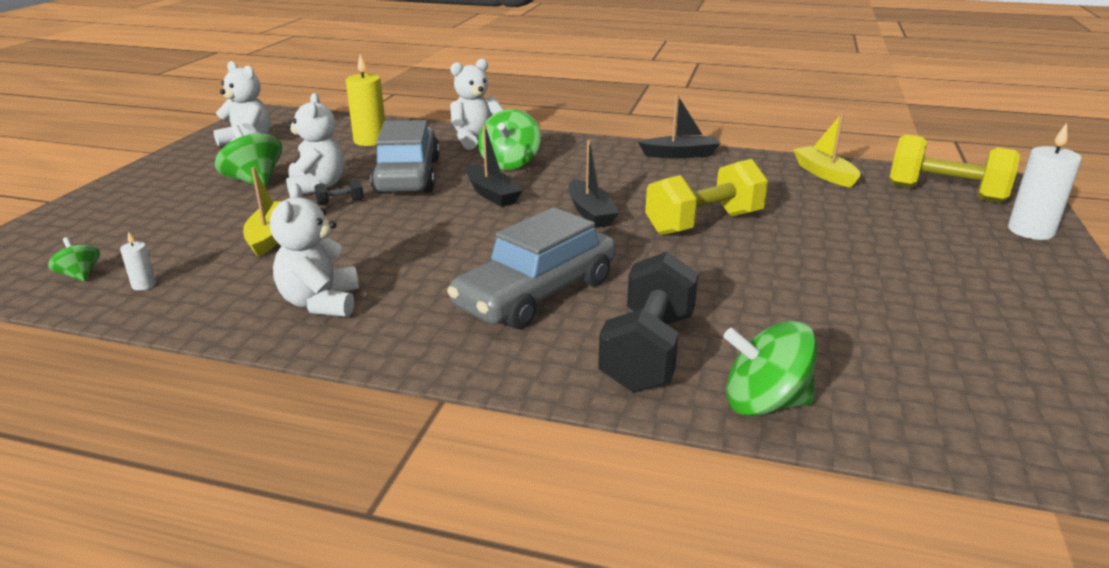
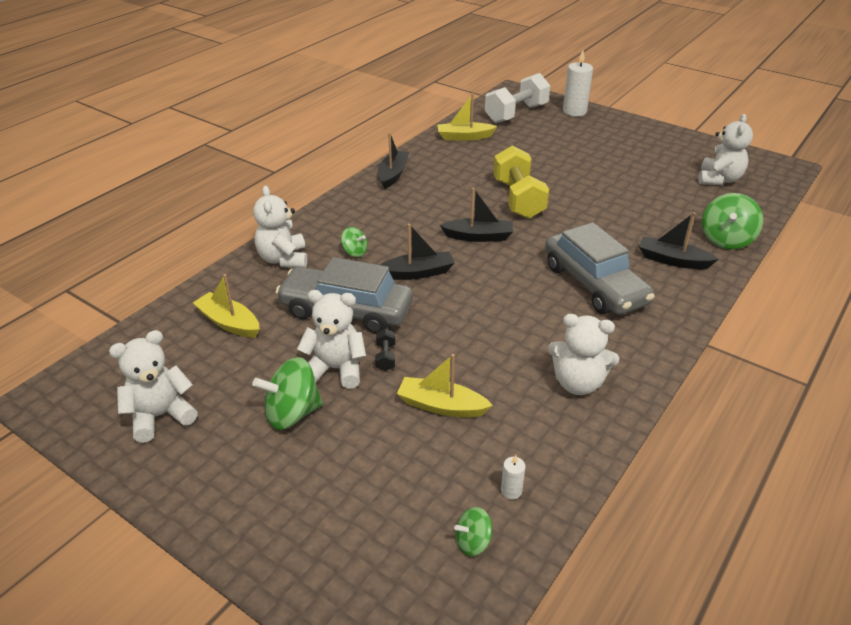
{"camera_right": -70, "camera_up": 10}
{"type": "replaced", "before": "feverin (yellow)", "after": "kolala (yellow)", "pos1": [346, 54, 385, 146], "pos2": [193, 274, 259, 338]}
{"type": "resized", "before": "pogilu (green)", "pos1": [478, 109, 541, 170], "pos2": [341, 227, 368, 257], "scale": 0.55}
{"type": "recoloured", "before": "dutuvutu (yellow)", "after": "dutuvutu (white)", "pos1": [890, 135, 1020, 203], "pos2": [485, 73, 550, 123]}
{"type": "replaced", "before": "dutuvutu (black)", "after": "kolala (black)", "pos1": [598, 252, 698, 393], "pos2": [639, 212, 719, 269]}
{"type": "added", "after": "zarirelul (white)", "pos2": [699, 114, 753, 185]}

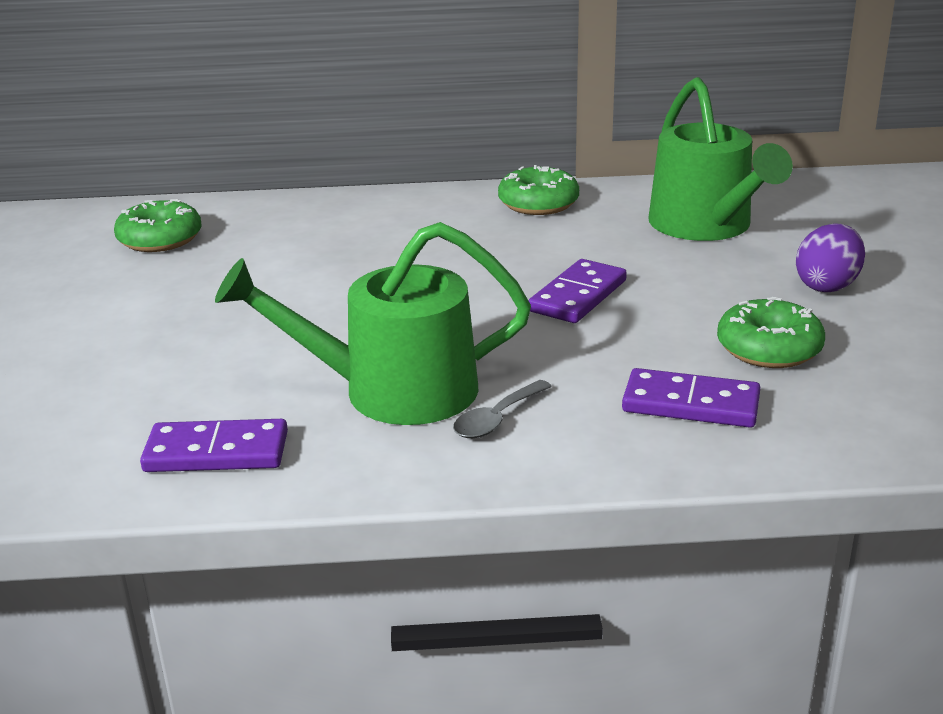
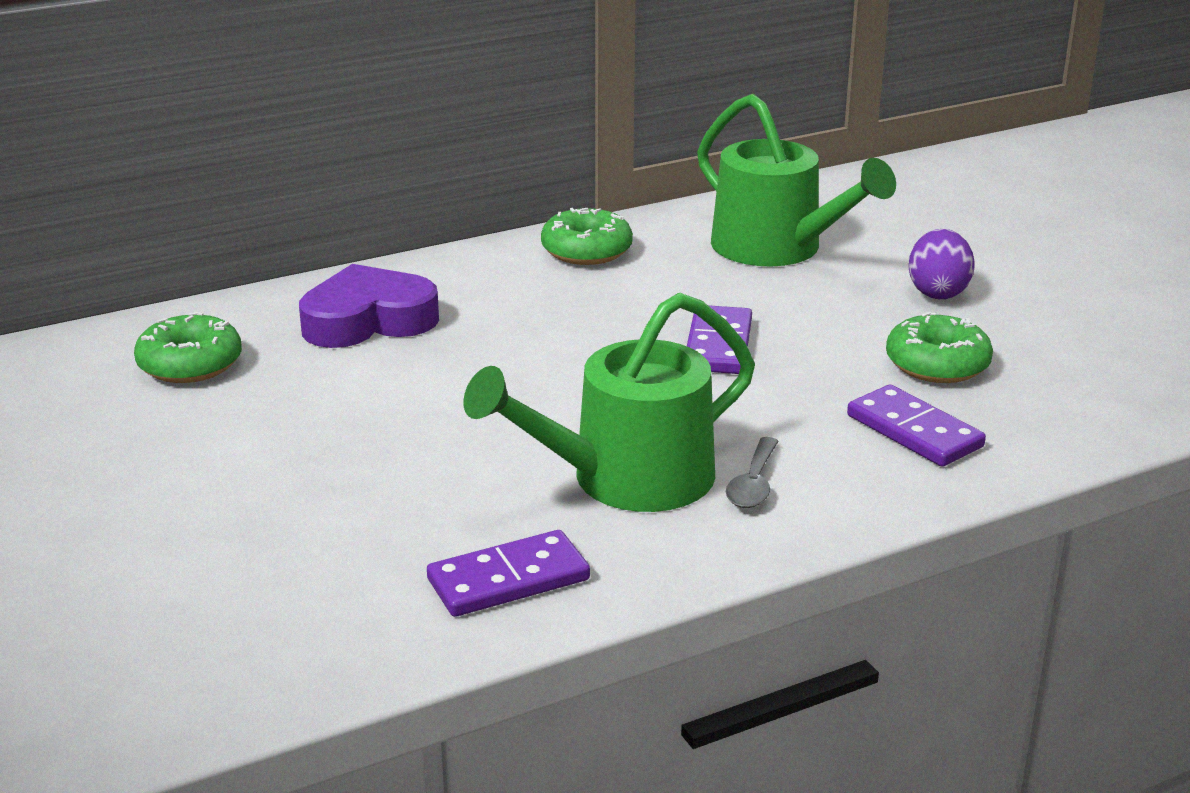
{"camera_right": -25, "camera_up": 0}
{"type": "turned", "before": "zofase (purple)", "pos1": [622, 368, 761, 428], "pos2": [847, 385, 986, 467], "turn": 60}
{"type": "added", "after": "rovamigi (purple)", "pos2": [299, 264, 439, 348]}

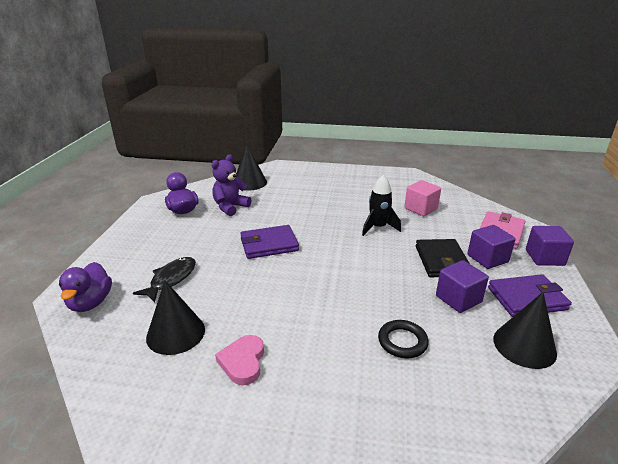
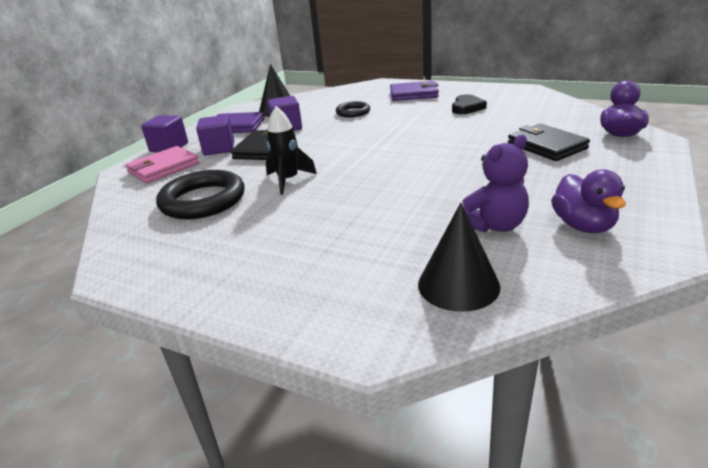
{"camera_right": -160, "camera_up": 0}
{"type": "replaced", "before": "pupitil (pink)", "after": "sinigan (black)", "pos1": [404, 180, 441, 216], "pos2": [156, 170, 245, 219]}
{"type": "moved", "before": "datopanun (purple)", "pos1": [240, 225, 299, 259], "pos2": [390, 81, 439, 101]}
{"type": "replaced", "before": "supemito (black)", "after": "datopanun (black)", "pos1": [133, 257, 196, 303], "pos2": [508, 124, 590, 161]}
{"type": "removed", "before": "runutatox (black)", "pos1": [146, 281, 205, 355]}
{"type": "recoloured", "before": "rovamigi (pink)", "after": "rovamigi (black)", "pos1": [215, 335, 264, 385], "pos2": [452, 94, 487, 114]}

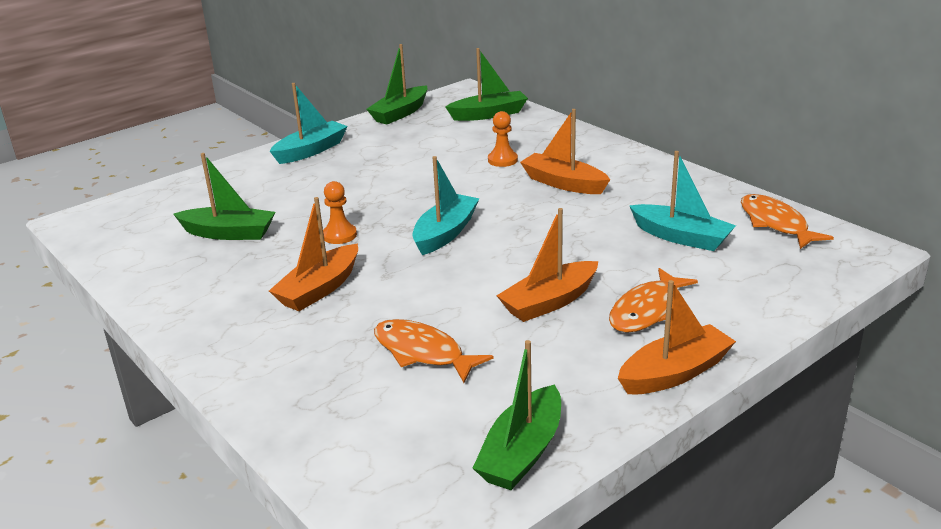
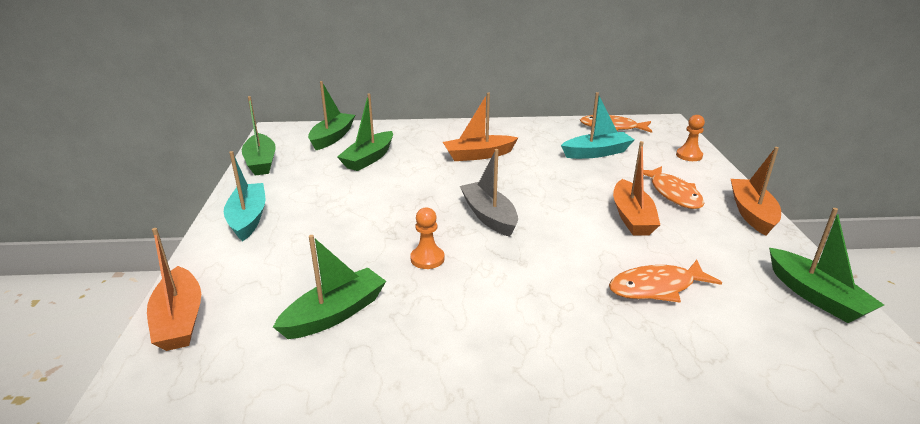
{"camera_right": -55, "camera_up": 0}
{"type": "moved", "before": "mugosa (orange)", "pos1": [488, 111, 518, 167], "pos2": [676, 115, 705, 161]}
{"type": "recoloured", "before": "kolala (turquoise)", "after": "kolala (grey)", "pos1": [412, 156, 480, 255], "pos2": [460, 149, 518, 237]}
{"type": "moved", "before": "kolala (orange)", "pos1": [269, 197, 358, 311], "pos2": [147, 228, 201, 351]}
{"type": "added", "after": "kolala (green)", "pos2": [337, 94, 393, 171]}

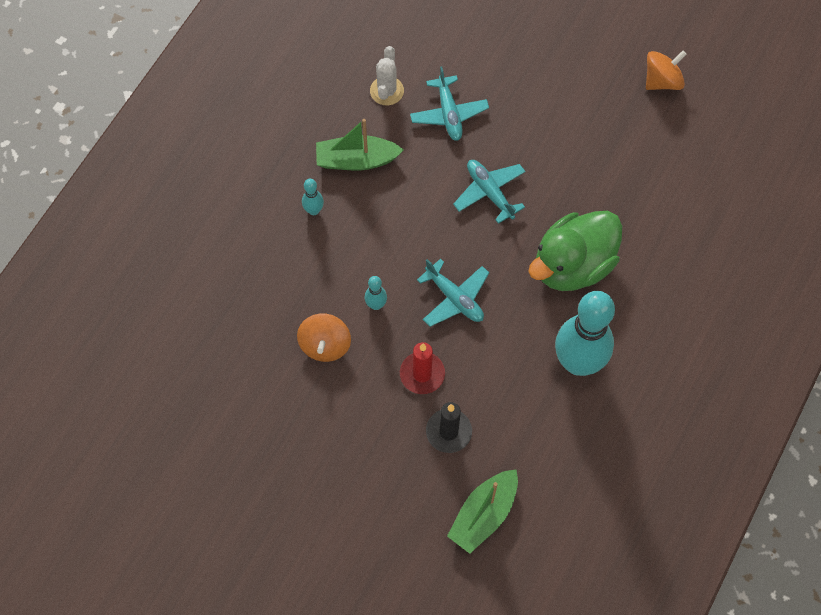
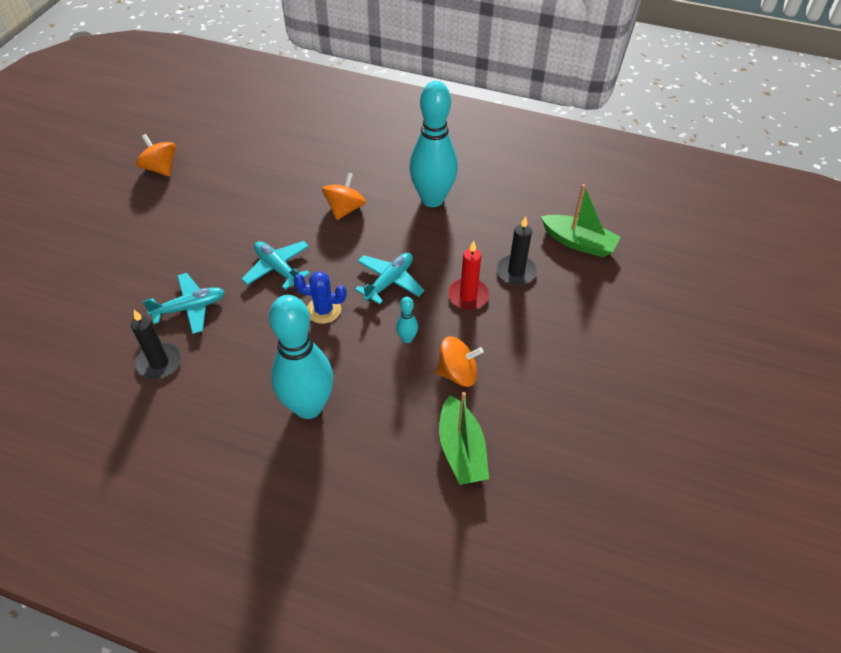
{"camera_right": -100, "camera_up": -15}
{"type": "replaced", "before": "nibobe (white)", "after": "feverin (black)", "pos1": [370, 46, 404, 105], "pos2": [131, 310, 181, 379]}
{"type": "moved", "before": "kolala (green)", "pos1": [316, 119, 404, 170], "pos2": [439, 392, 489, 485]}
{"type": "turned", "before": "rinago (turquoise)", "pos1": [453, 160, 525, 224], "pos2": [241, 241, 310, 290], "turn": 90}
{"type": "resized", "before": "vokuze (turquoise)", "pos1": [302, 179, 324, 215], "pos2": [269, 295, 333, 419], "scale": 2.47}
{"type": "replaced", "before": "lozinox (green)", "after": "pogilu (orange)", "pos1": [528, 211, 622, 291], "pos2": [322, 172, 366, 220]}
{"type": "added", "after": "nibobe (blue)", "pos2": [294, 271, 346, 324]}

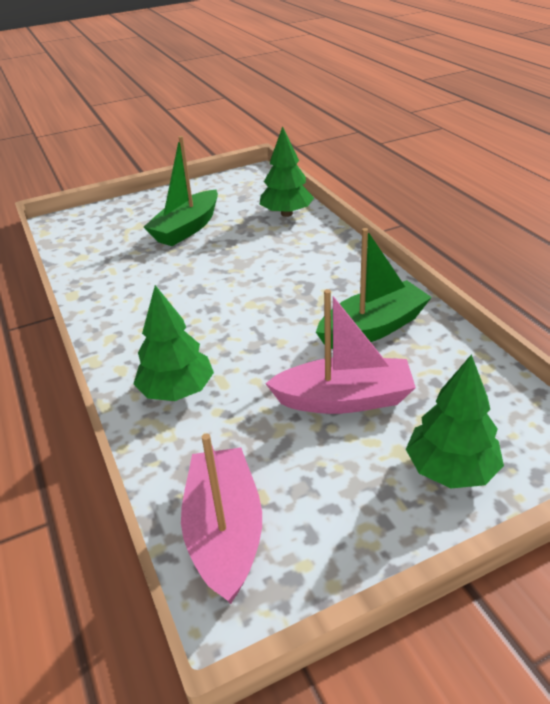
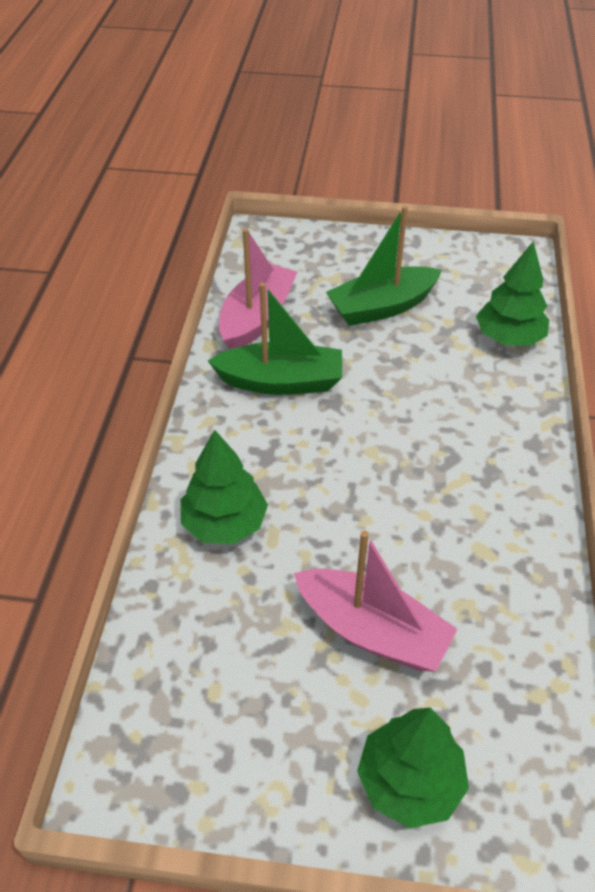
{"camera_right": 30, "camera_up": 10}
{"type": "moved", "before": "kolala (green)", "pos1": [316, 228, 432, 349], "pos2": [208, 283, 342, 395]}
{"type": "moved", "before": "kolala (pink)", "pos1": [181, 433, 262, 604], "pos2": [219, 228, 297, 350]}

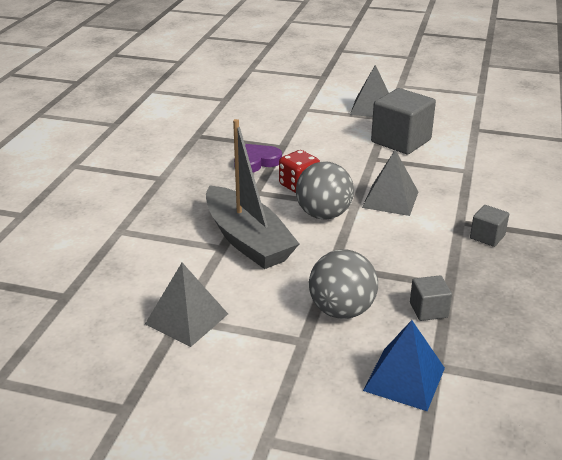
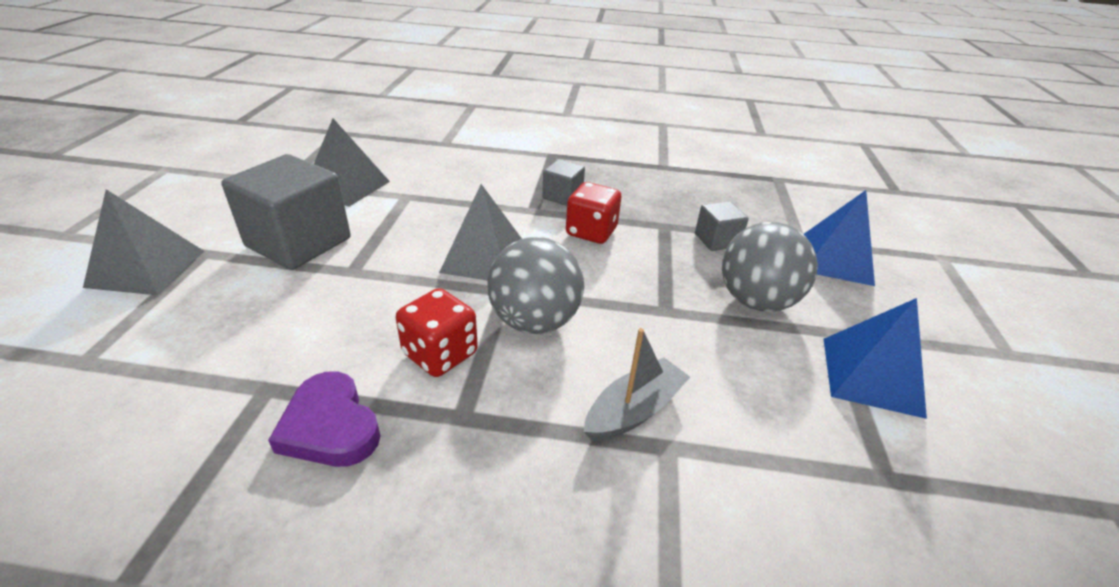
{"camera_right": -100, "camera_up": 5}
{"type": "resized", "before": "kolala (grey)", "pos1": [206, 119, 299, 269], "pos2": [584, 328, 690, 441], "scale": 0.52}
{"type": "moved", "before": "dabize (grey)", "pos1": [145, 263, 228, 347], "pos2": [314, 119, 390, 207]}
{"type": "added", "after": "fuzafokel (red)", "pos2": [566, 182, 621, 244]}
{"type": "added", "after": "dabize (blue)", "pos2": [824, 298, 927, 419]}

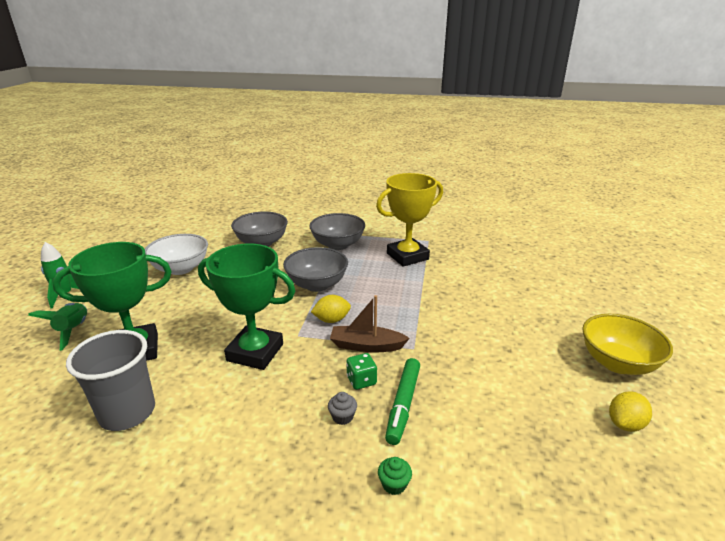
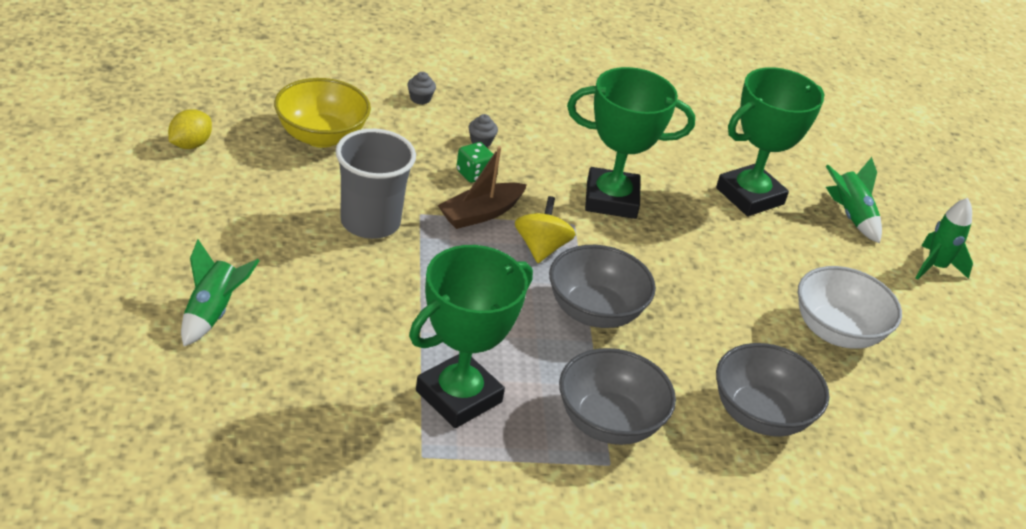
{"camera_right": 160, "camera_up": 10}
{"type": "recoloured", "before": "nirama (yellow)", "after": "nirama (green)", "pos1": [376, 173, 443, 267], "pos2": [409, 245, 533, 428]}
{"type": "replaced", "before": "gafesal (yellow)", "after": "pogilu (yellow)", "pos1": [311, 295, 351, 323], "pos2": [515, 196, 576, 263]}
{"type": "turned", "before": "kolala (brown)", "pos1": [330, 295, 410, 353], "pos2": [438, 146, 527, 229], "turn": 150}
{"type": "moved", "before": "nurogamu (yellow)", "pos1": [582, 314, 673, 375], "pos2": [274, 78, 371, 148]}
{"type": "moved", "before": "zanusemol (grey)", "pos1": [66, 330, 155, 431], "pos2": [335, 129, 416, 239]}
{"type": "removed", "before": "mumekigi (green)", "pos1": [385, 358, 420, 445]}
{"type": "recoloured", "before": "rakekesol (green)", "after": "rakekesol (grey)", "pos1": [378, 457, 412, 495], "pos2": [407, 72, 436, 105]}
{"type": "added", "after": "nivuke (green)", "pos2": [181, 239, 259, 346]}

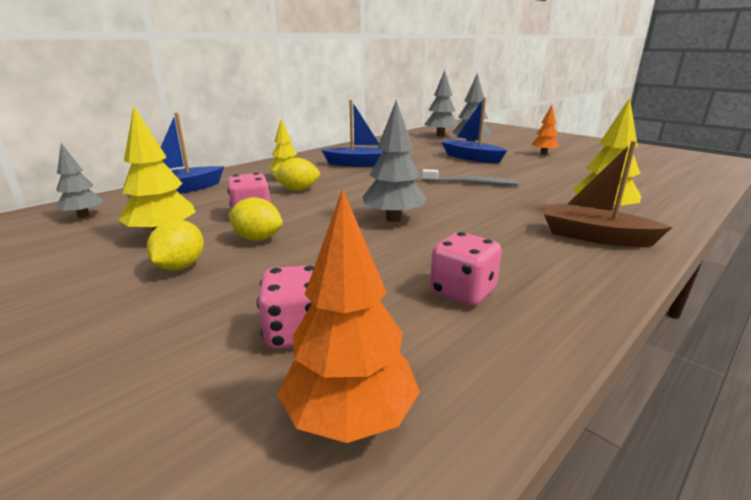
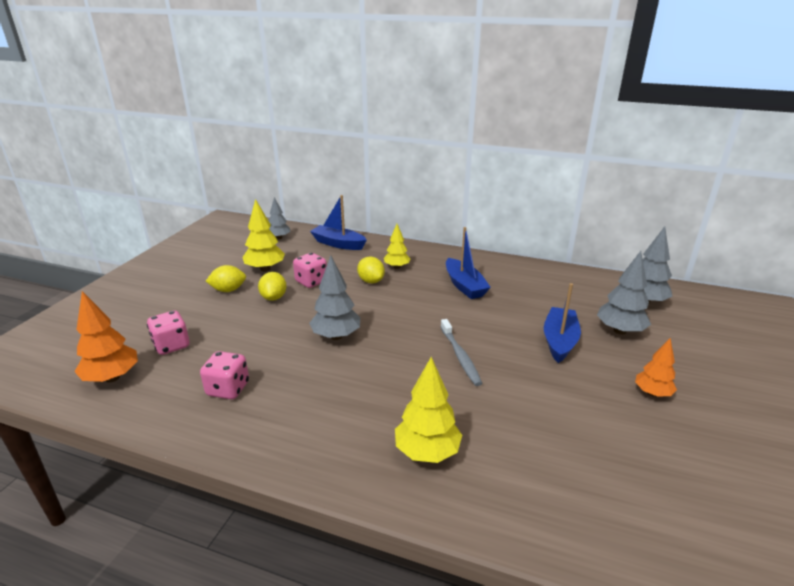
{"camera_right": 65, "camera_up": 5}
{"type": "removed", "before": "kolala (brown)", "pos1": [544, 141, 672, 247]}

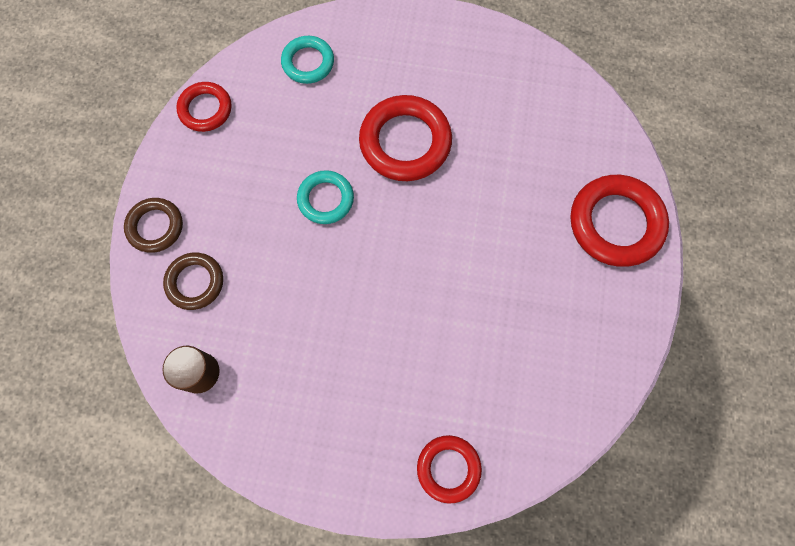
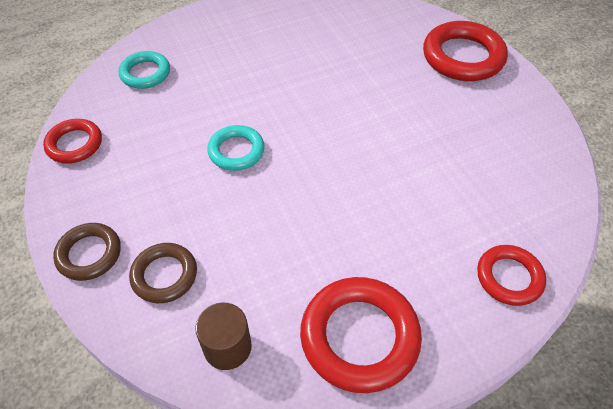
{"camera_right": -35, "camera_up": -20}
{"type": "moved", "before": "sinigan (red)", "pos1": [359, 95, 452, 181], "pos2": [300, 277, 422, 393]}

